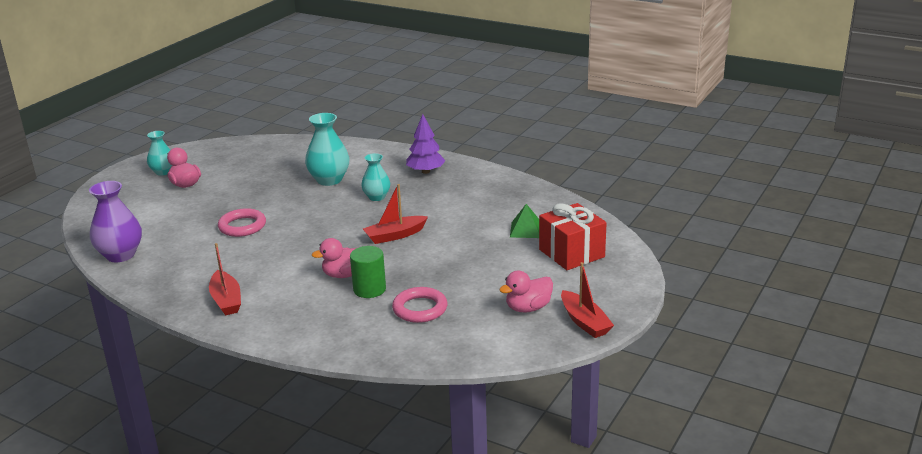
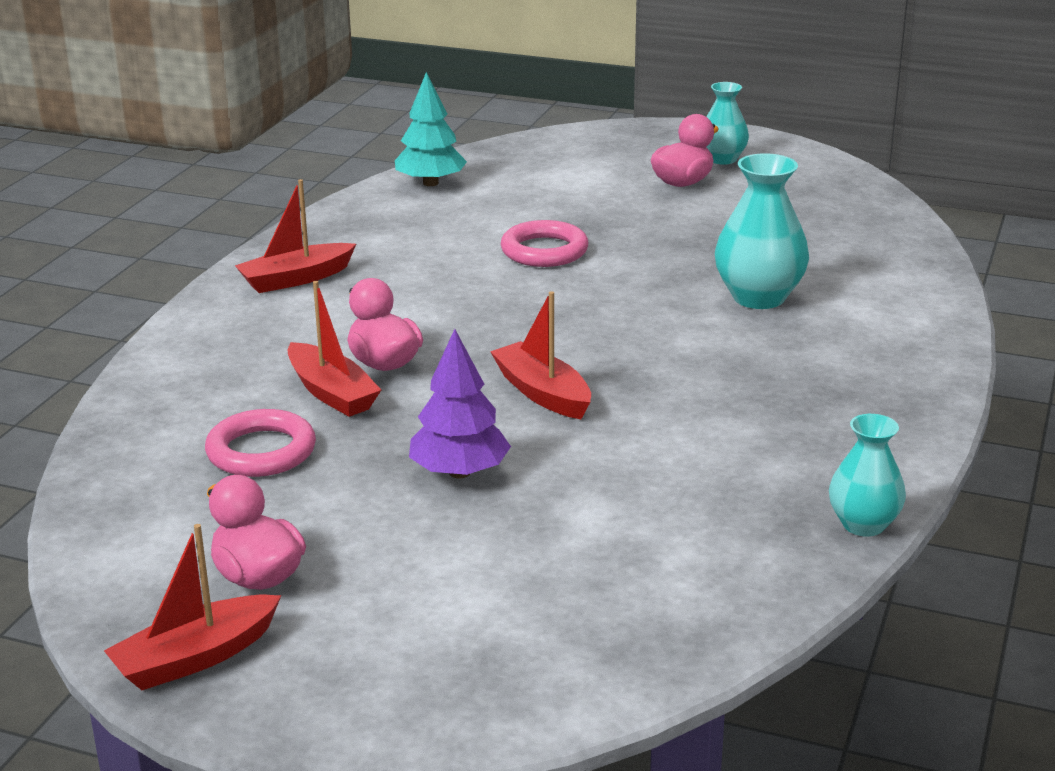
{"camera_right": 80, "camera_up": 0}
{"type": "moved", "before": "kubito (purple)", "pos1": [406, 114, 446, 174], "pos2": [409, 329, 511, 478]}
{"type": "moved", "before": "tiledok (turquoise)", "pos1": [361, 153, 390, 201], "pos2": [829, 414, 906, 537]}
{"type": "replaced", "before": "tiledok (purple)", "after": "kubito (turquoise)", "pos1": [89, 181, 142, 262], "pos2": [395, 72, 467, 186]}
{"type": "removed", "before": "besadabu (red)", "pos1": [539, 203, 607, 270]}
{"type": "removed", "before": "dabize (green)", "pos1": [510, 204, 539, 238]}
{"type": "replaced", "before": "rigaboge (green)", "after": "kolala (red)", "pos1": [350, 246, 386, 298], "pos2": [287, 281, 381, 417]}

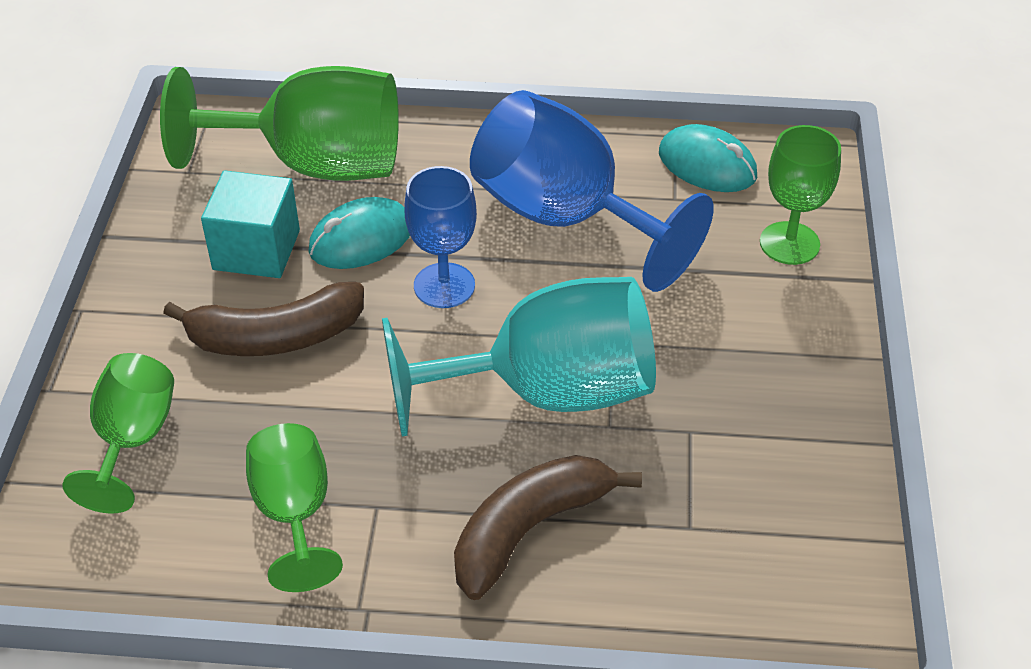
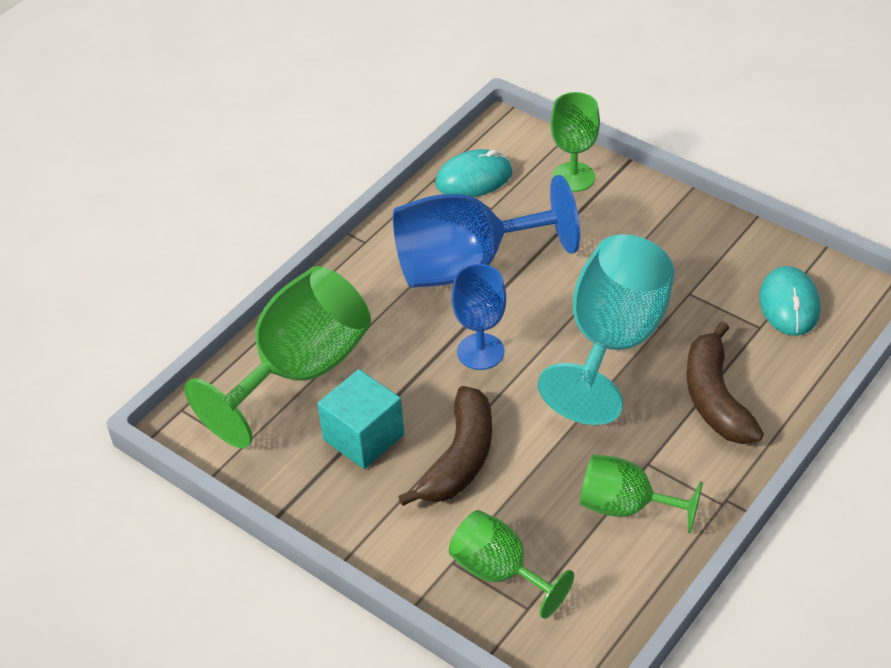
{"camera_right": -55, "camera_up": 0}
{"type": "moved", "before": "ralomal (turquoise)", "pos1": [308, 197, 410, 269], "pos2": [759, 266, 821, 336]}

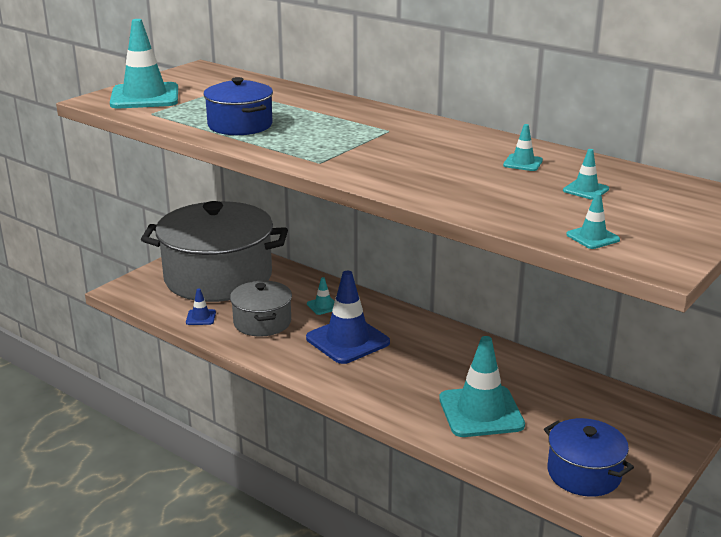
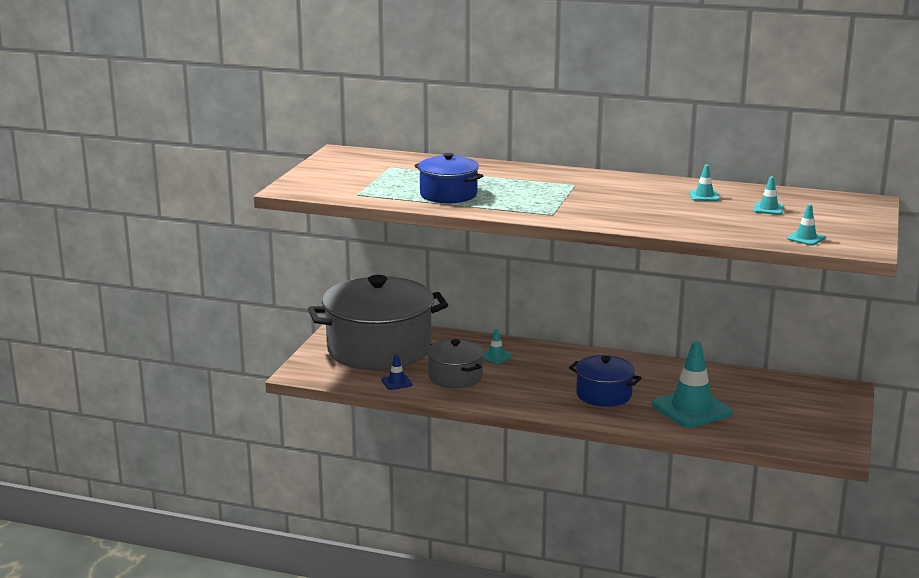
{"camera_right": -20, "camera_up": -5}
{"type": "removed", "before": "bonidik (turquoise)", "pos1": [110, 19, 178, 108]}
{"type": "removed", "before": "bonidik (blue)", "pos1": [306, 271, 390, 364]}
{"type": "moved", "before": "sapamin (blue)", "pos1": [544, 418, 634, 496], "pos2": [569, 355, 642, 407]}

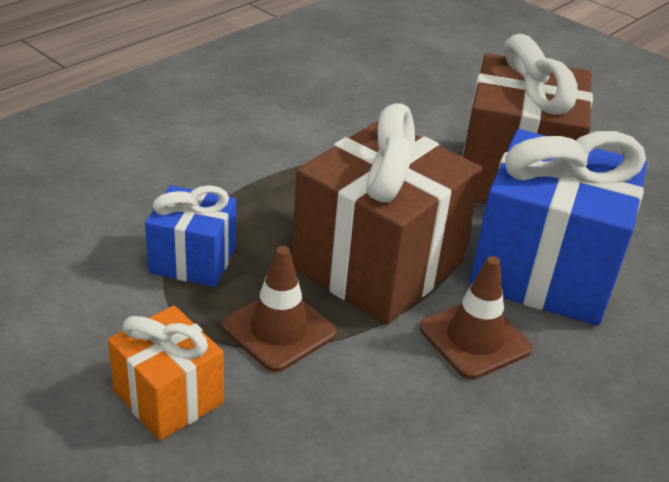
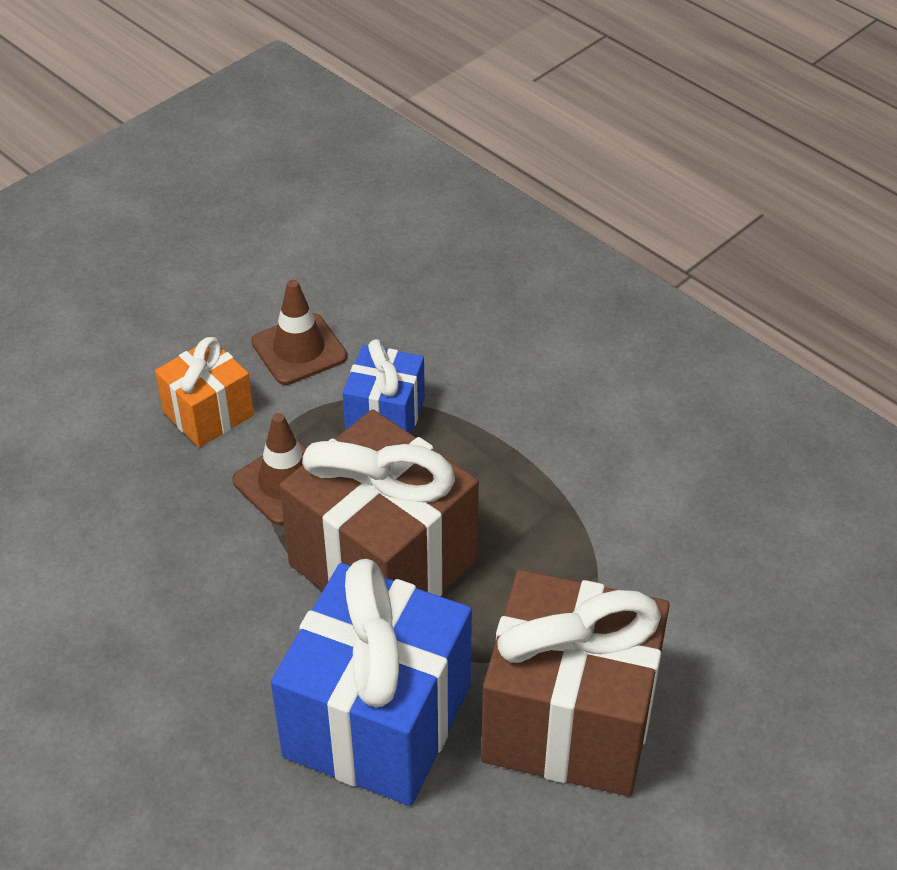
{"camera_right": 95, "camera_up": 10}
{"type": "moved", "before": "bonidik (brown)", "pos1": [420, 256, 533, 379], "pos2": [251, 280, 347, 385]}

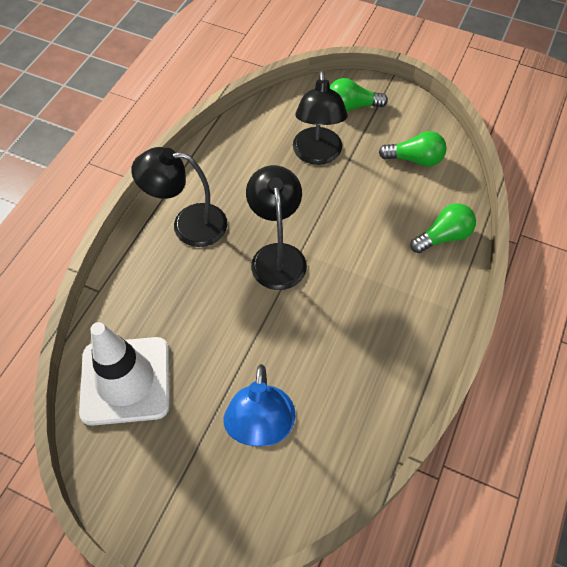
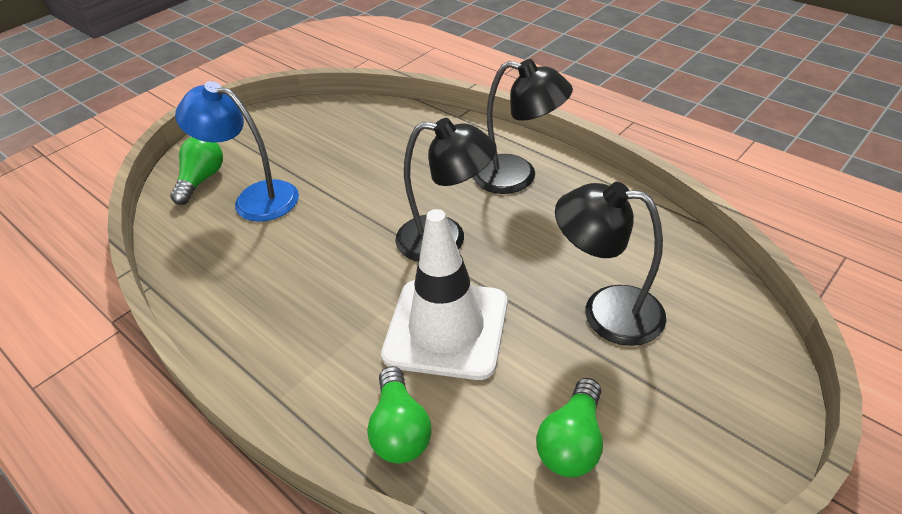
{"camera_right": 110, "camera_up": -15}
{"type": "moved", "before": "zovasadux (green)", "pos1": [330, 78, 388, 112], "pos2": [170, 137, 223, 205]}
{"type": "turned", "before": "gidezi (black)", "pos1": [131, 147, 227, 247], "pos2": [473, 59, 573, 194], "turn": 90}
{"type": "moved", "before": "bonidik (white)", "pos1": [79, 322, 170, 426], "pos2": [381, 209, 507, 380]}

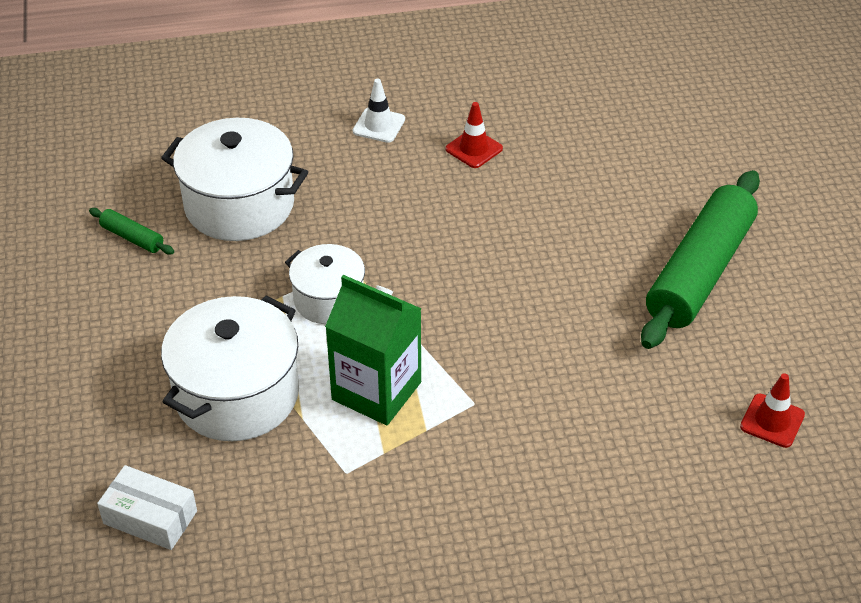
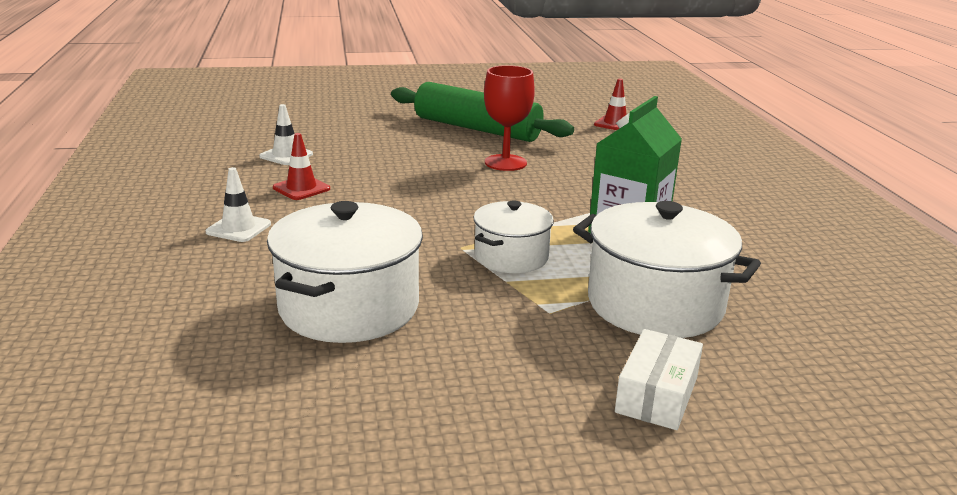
{"camera_right": -90, "camera_up": -20}
{"type": "removed", "before": "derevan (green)", "pos1": [89, 208, 174, 254]}
{"type": "moved", "before": "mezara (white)", "pos1": [97, 465, 197, 550], "pos2": [615, 329, 703, 430]}
{"type": "added", "after": "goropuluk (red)", "pos2": [484, 65, 535, 171]}
{"type": "added", "after": "bonidik (white)", "pos2": [259, 104, 313, 165]}

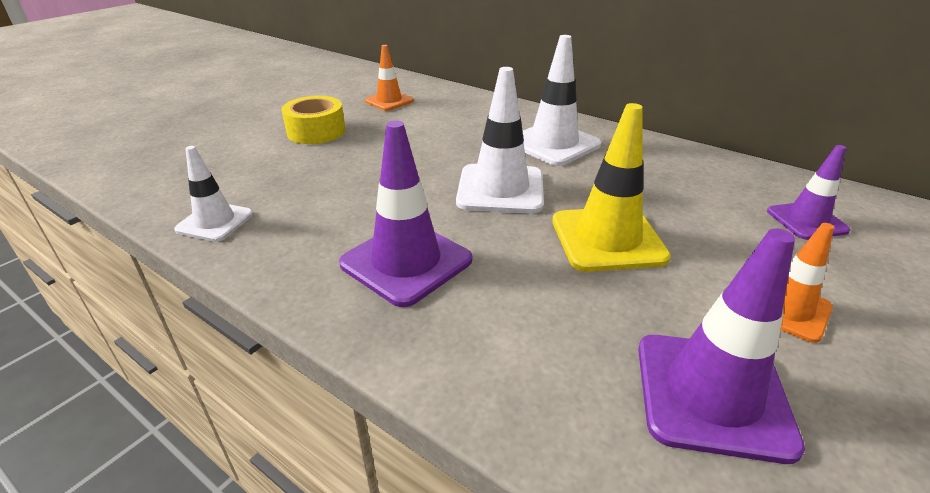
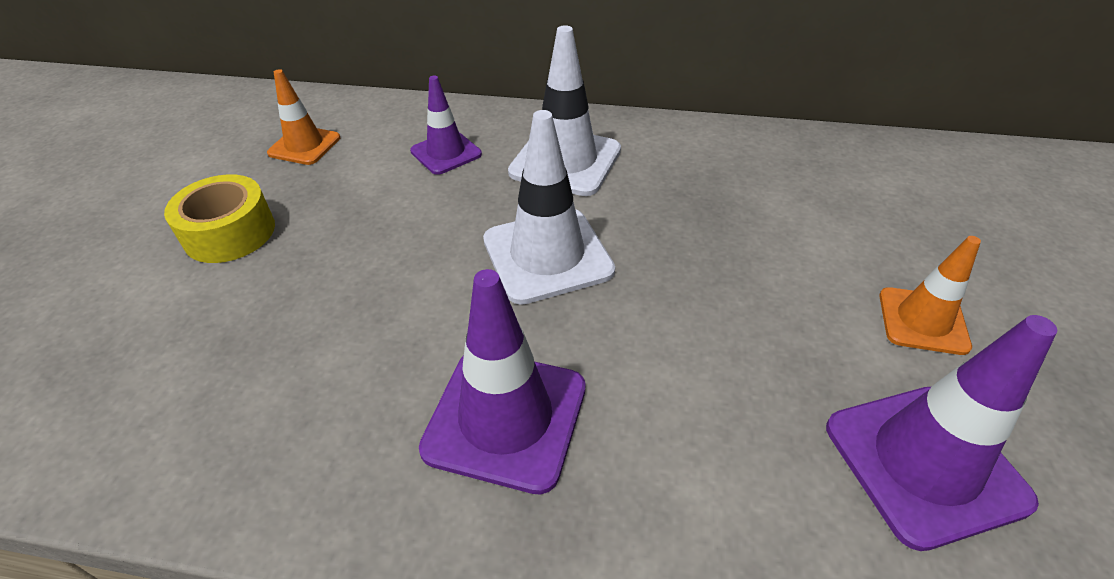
{"camera_right": -25, "camera_up": 10}
{"type": "removed", "before": "bonidik (yellow)", "pos1": [552, 103, 671, 272]}
{"type": "moved", "before": "bonidik (purple)", "pos1": [767, 145, 850, 240], "pos2": [410, 76, 482, 175]}
{"type": "removed", "before": "bonidik (white)", "pos1": [174, 146, 253, 242]}

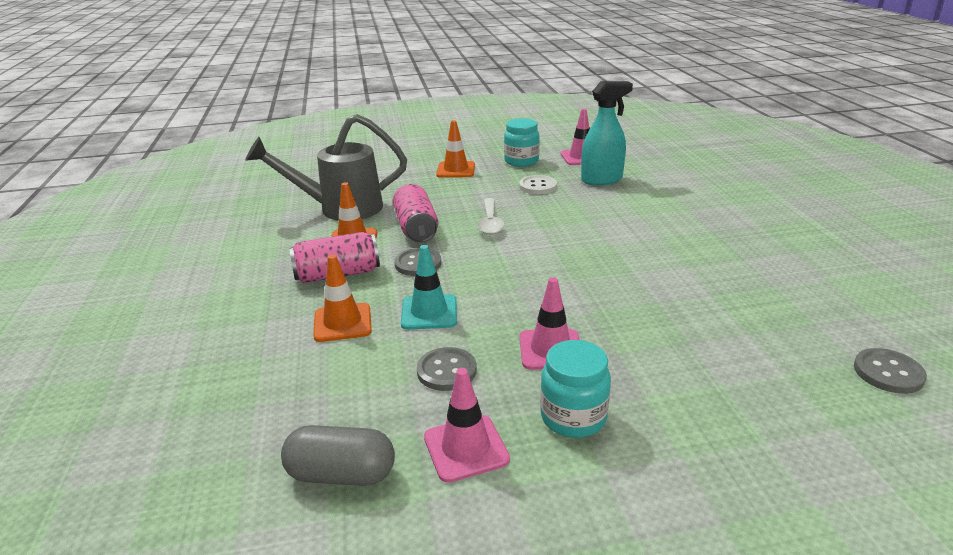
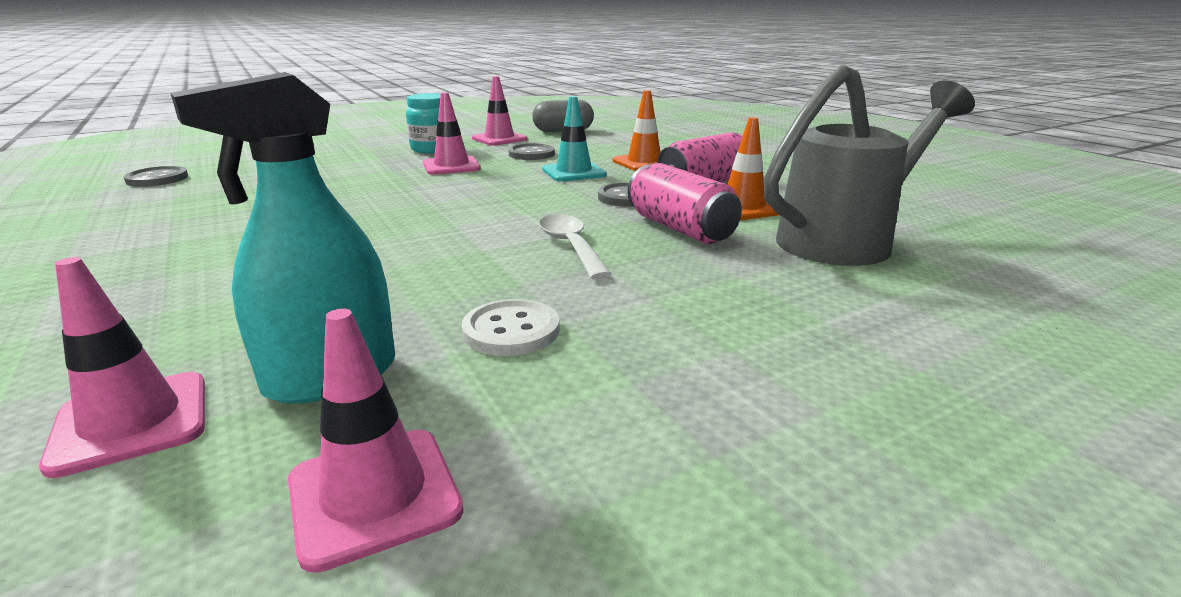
{"camera_right": 160, "camera_up": -5}
{"type": "removed", "before": "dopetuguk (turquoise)", "pos1": [504, 118, 540, 167]}
{"type": "removed", "before": "bonidik (orange)", "pos1": [436, 120, 475, 178]}
{"type": "added", "after": "bonidik (pink)", "pos2": [39, 257, 205, 478]}

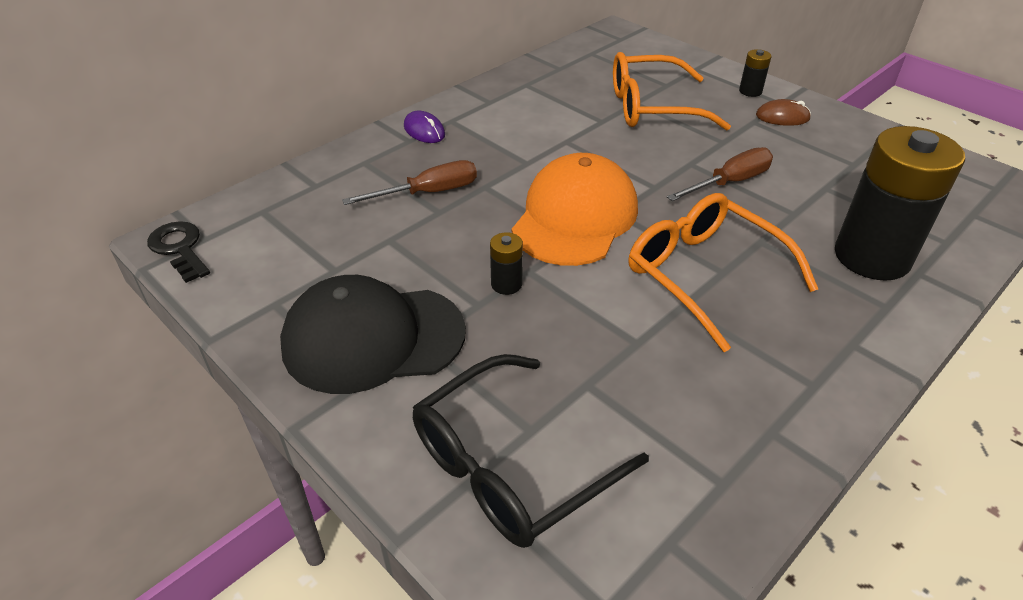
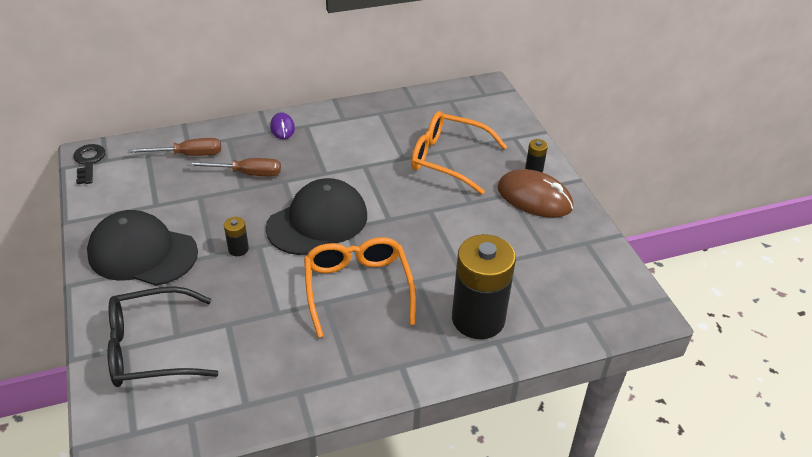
{"camera_right": 25, "camera_up": 0}
{"type": "resized", "before": "ralomal (brown)", "pos1": [756, 99, 811, 126], "pos2": [497, 169, 573, 218], "scale": 1.9}
{"type": "moved", "before": "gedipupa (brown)", "pos1": [667, 147, 773, 201], "pos2": [128, 138, 221, 156]}
{"type": "recoloured", "before": "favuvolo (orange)", "after": "favuvolo (black)", "pos1": [512, 153, 638, 266], "pos2": [266, 178, 367, 255]}

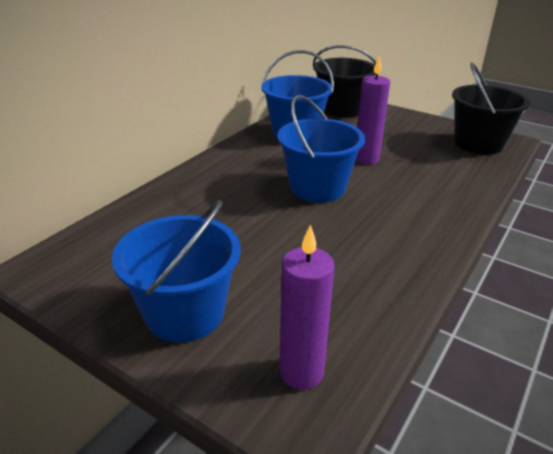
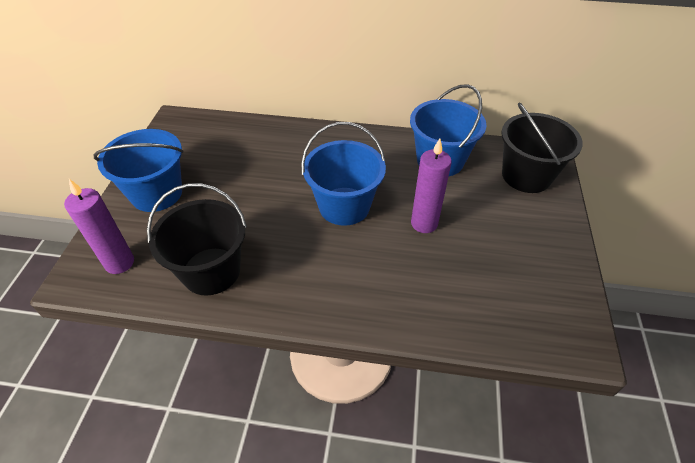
{"camera_right": 65, "camera_up": 15}
{"type": "moved", "before": "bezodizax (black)", "pos1": [452, 63, 530, 155], "pos2": [147, 183, 247, 296]}

